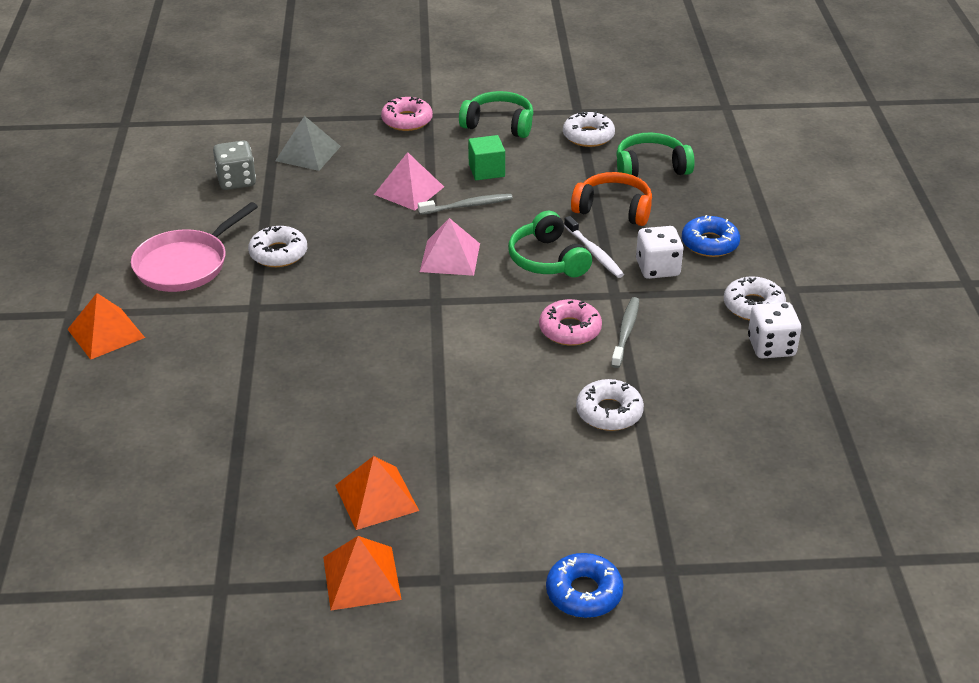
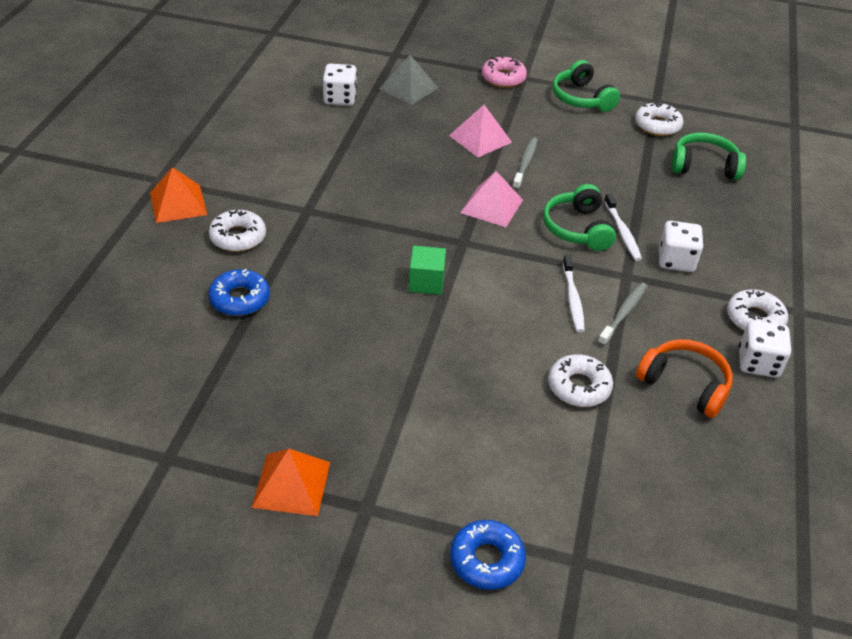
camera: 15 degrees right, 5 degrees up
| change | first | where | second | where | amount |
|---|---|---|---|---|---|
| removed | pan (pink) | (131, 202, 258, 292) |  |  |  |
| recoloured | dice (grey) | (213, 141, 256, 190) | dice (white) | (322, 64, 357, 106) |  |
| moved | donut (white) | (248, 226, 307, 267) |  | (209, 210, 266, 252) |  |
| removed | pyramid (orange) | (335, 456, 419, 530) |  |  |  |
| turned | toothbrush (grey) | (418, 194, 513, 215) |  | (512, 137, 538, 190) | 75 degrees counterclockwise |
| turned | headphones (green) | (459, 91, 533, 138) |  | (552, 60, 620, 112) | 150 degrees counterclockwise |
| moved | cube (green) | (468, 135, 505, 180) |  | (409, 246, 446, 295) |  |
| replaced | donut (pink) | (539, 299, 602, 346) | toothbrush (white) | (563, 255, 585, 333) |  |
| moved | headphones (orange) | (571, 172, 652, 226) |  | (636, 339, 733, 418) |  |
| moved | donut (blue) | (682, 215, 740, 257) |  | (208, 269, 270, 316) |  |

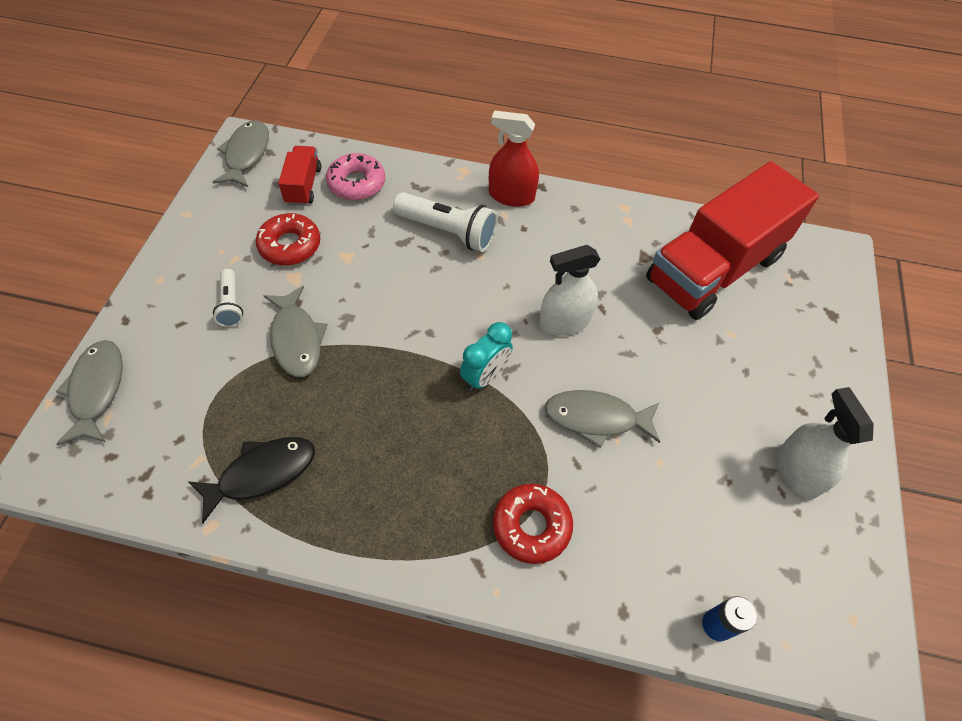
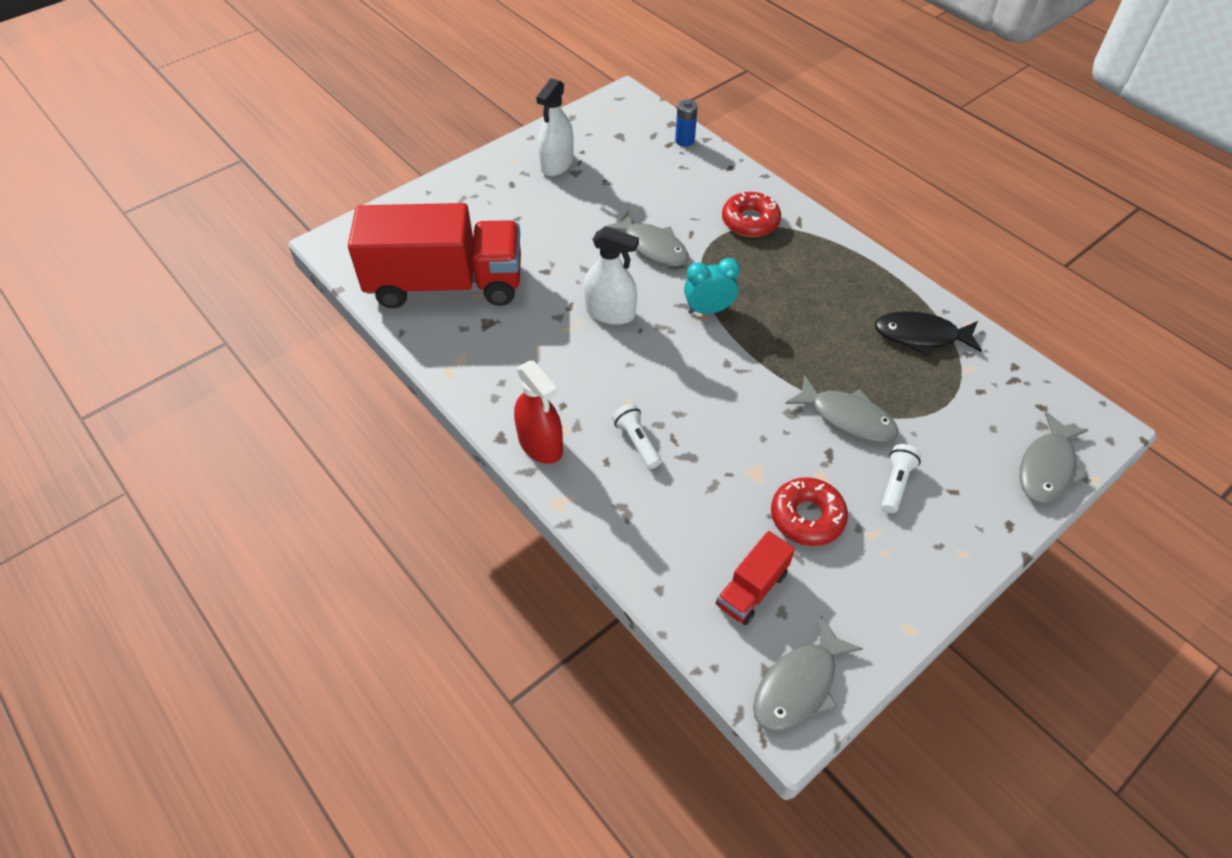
camera: 140 degrees left, 5 degrees down
| change | first | where | second | where | amount |
|---|---|---|---|---|---|
| turned | fish (grey) | (263, 286, 328, 377) |  | (785, 375, 899, 443) | 105 degrees clockwise |
| removed | donut (pink) | (326, 153, 385, 200) |  |  |  |
| resized | flashlight (white) | (393, 192, 498, 252) |  | (612, 404, 661, 469) | x0.57 |

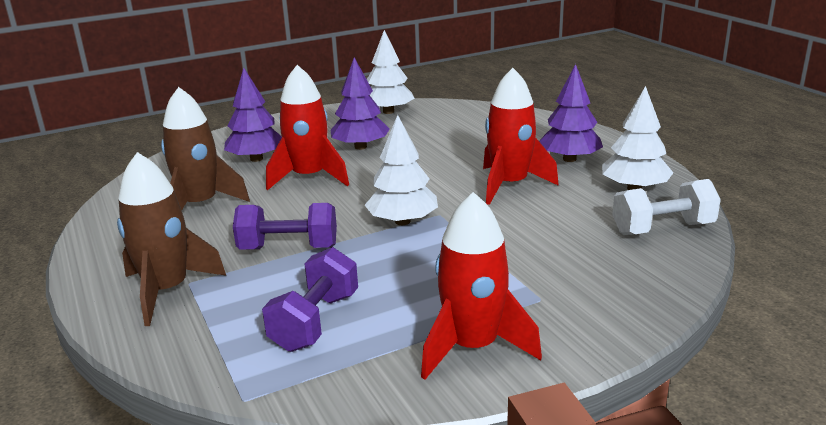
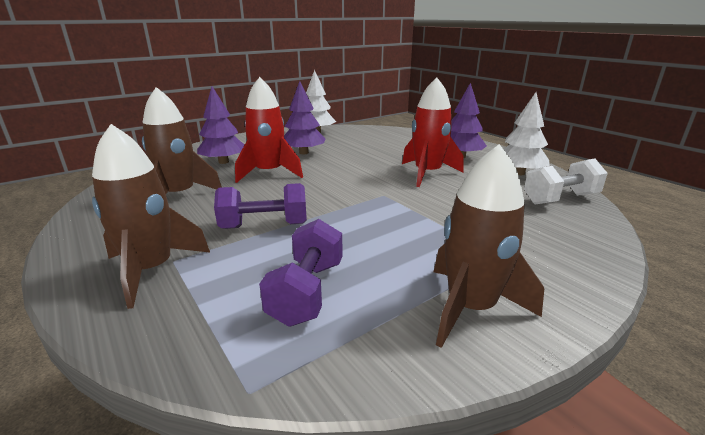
camera: 10 degrees left, 0 degrees up
| change | first | where | second | where | amount |
|---|---|---|---|---|---|
| removed | tree (white) | (365, 115, 438, 225) |  |  |  |
| recoloured | rocket (red) | (421, 192, 542, 380) | rocket (brown) | (434, 144, 544, 348) |  |

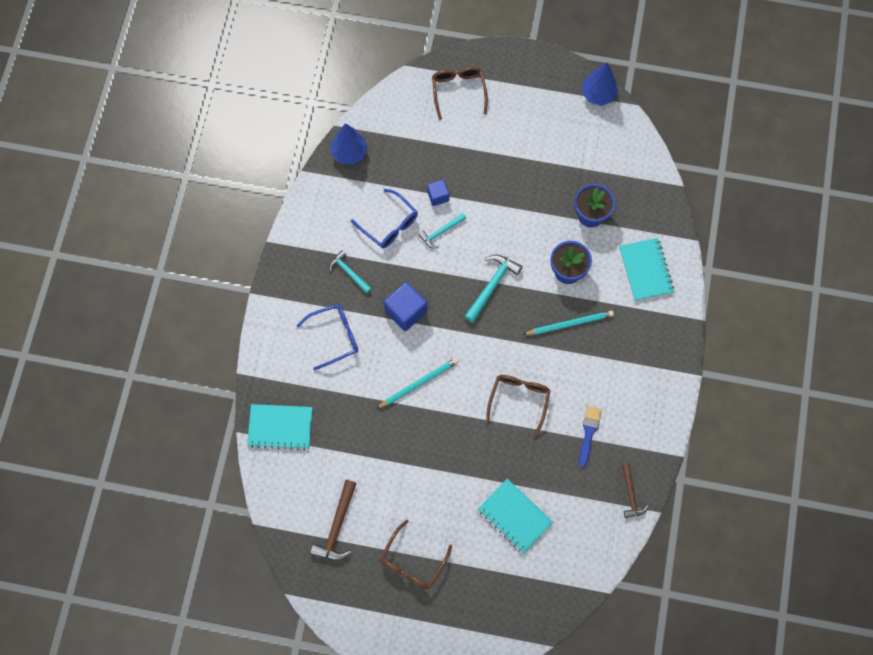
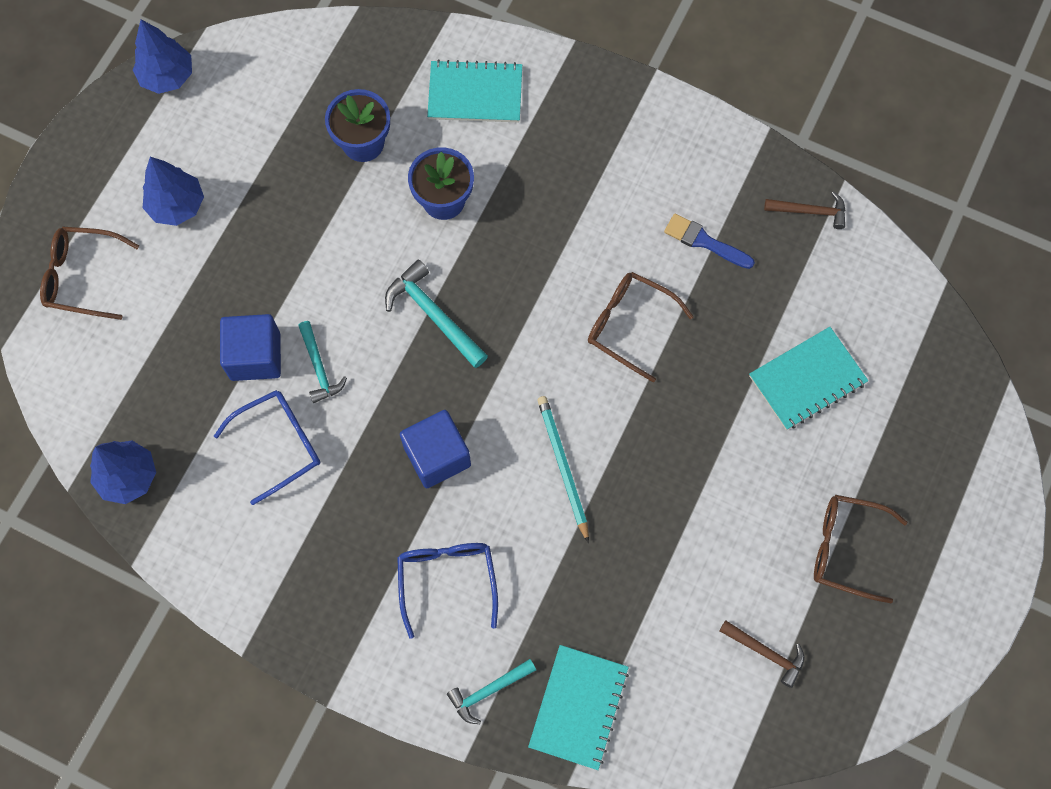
camera: 75 degrees left, 0 degrees up
| change | first | where | second | where | amount |
|---|---|---|---|---|---|
| resized | hammer (brown) | (310, 480, 357, 561) |  | (719, 620, 805, 688) | x0.66 |
| moved | hammer (turquoise) | (329, 250, 372, 293) |  | (447, 659, 536, 724) |  |
| turned | glasses (brown) | (380, 520, 452, 589) |  | (814, 495, 907, 603) | 150 degrees clockwise |
| resized | cube (blue) | (427, 179, 449, 206) |  | (220, 314, 281, 381) | x1.70 |
| removed | pencil (turquoise) | (523, 311, 614, 335) |  |  |  |
| added |  |  | tree (blue) | (143, 157, 204, 226) |  |

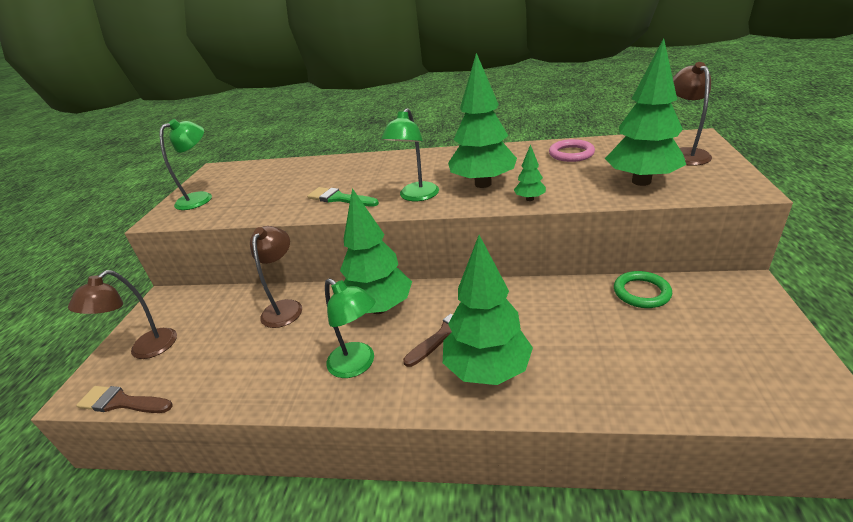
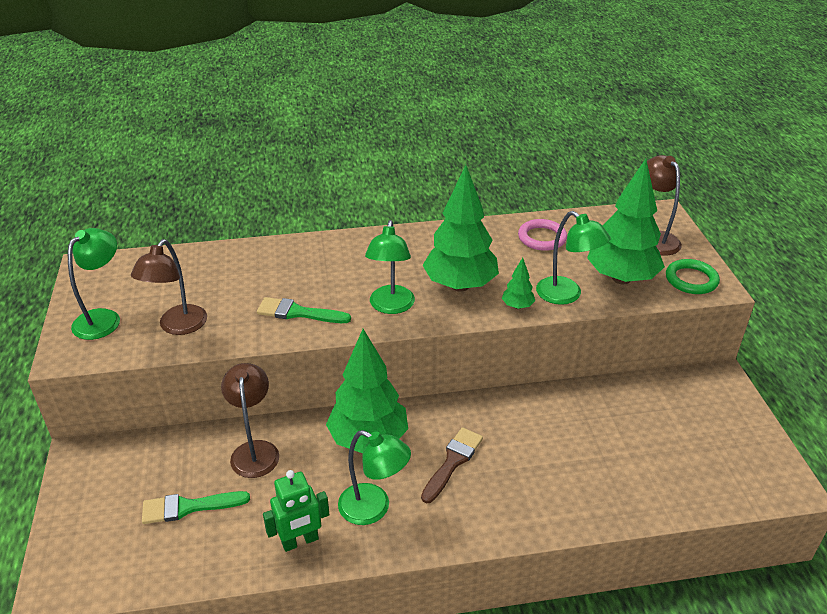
camera: 20 degrees left, 5 degrees up
| change | first | where | second | where | amount |
|---|---|---|---|---|---|
| moved | lamp (brown) | (68, 270, 177, 359) |  | (131, 239, 207, 335) |  |
| removed | brush (brown) | (76, 386, 173, 413) |  |  |  |
| removed | tree (green) | (443, 235, 533, 385) |  |  |  |
| moved | ring (green) | (614, 271, 672, 308) |  | (666, 259, 720, 294) |  |
| added |  |  | brush (green) | (142, 491, 250, 524) |  |
| added |  |  | robot (green) | (263, 470, 329, 552) |  |
| added |  |  | lamp (green) | (536, 211, 611, 305) |  |

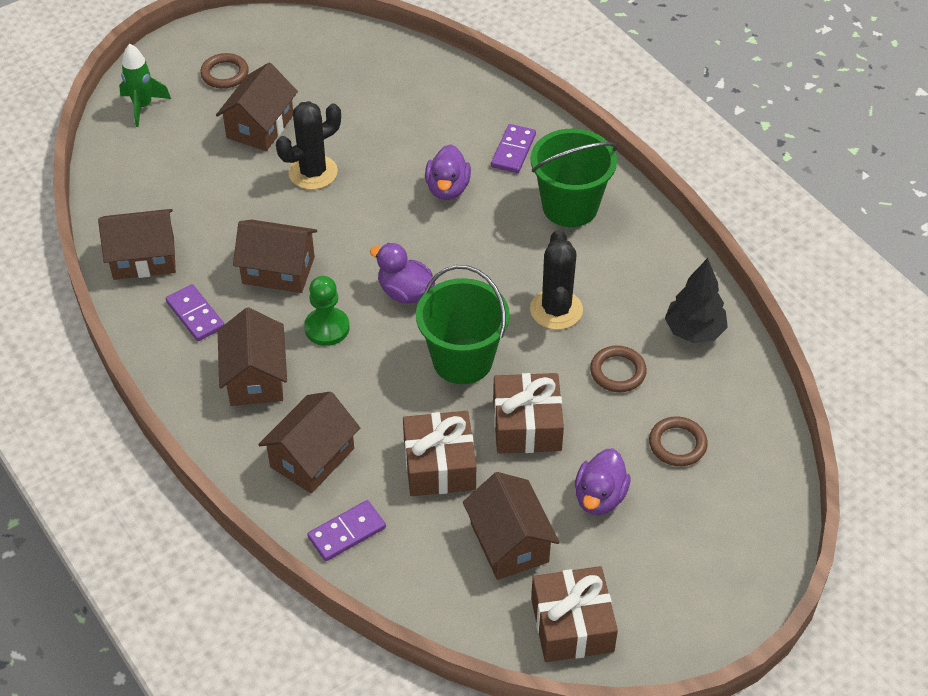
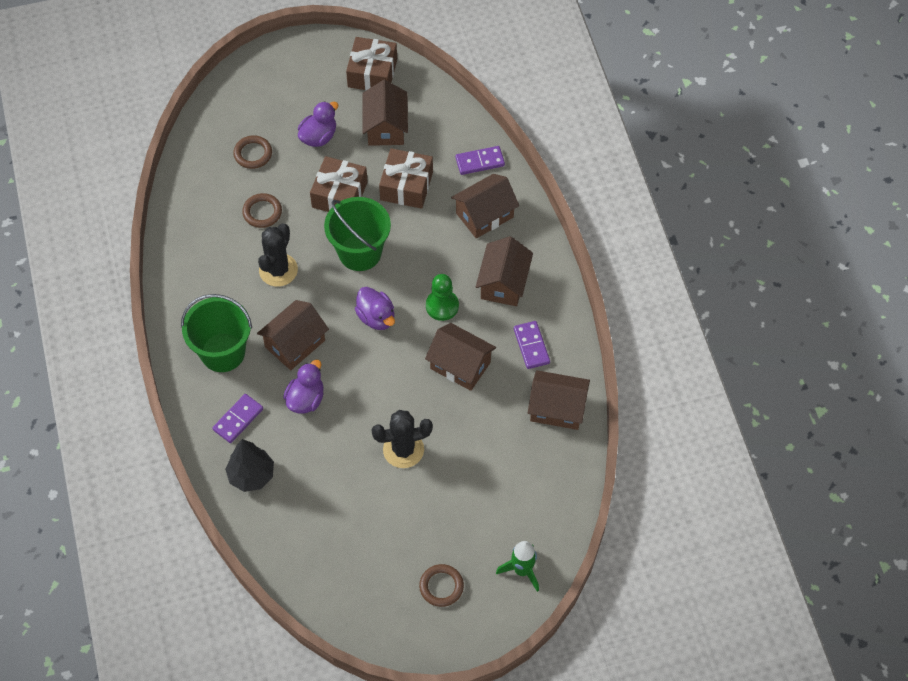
camera: 160 degrees left, 10 degrees up
| change | first | where | second | where | amount |
|---|---|---|---|---|---|
| moved | house (brown) | (216, 63, 298, 151) |  | (257, 300, 329, 370) |  |
| moved | tree (black) | (665, 258, 728, 343) |  | (225, 439, 274, 492) |  |

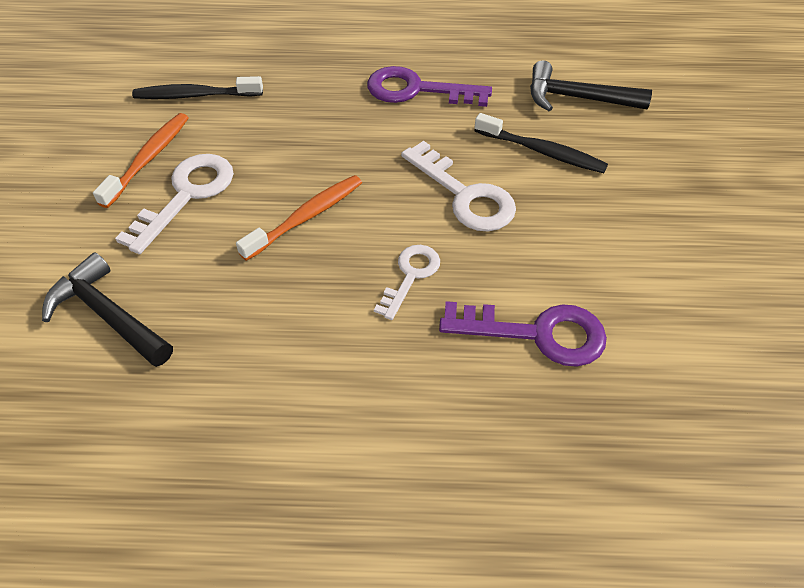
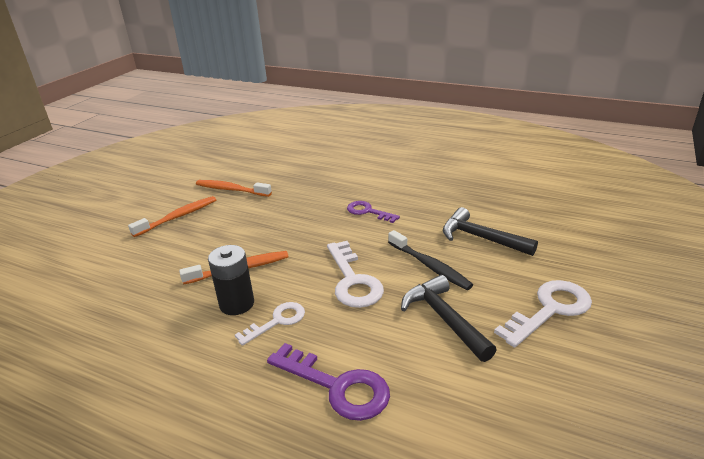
camera: 25 degrees right, 20 degrees down
| change | first | where | second | where | amount |
|---|---|---|---|---|---|
| moved | hammer (black) | (42, 252, 173, 367) |  | (401, 275, 497, 362) |  |
| moved | key (white) | (115, 154, 234, 254) |  | (494, 280, 592, 348) |  |
| recoloured | toothbrush (black) | (132, 76, 263, 99) | toothbrush (orange) | (196, 180, 272, 197) |  |
| resized | key (purple) | (367, 66, 492, 107) |  | (347, 201, 400, 223) | x0.63 |
| added |  |  | battery (black) | (208, 245, 254, 315) |  |

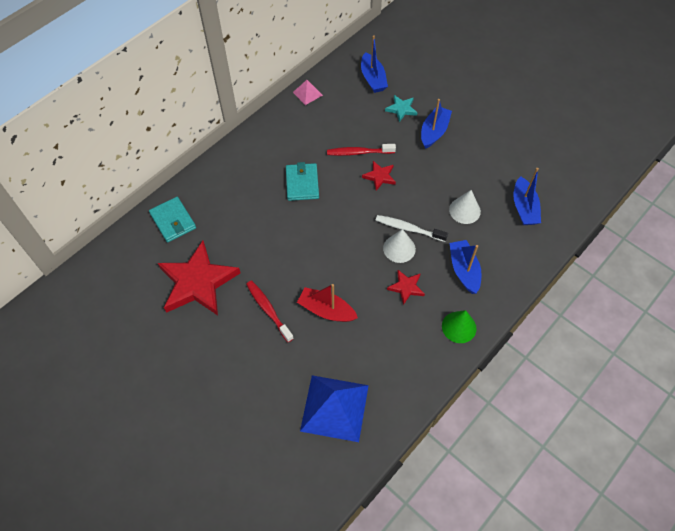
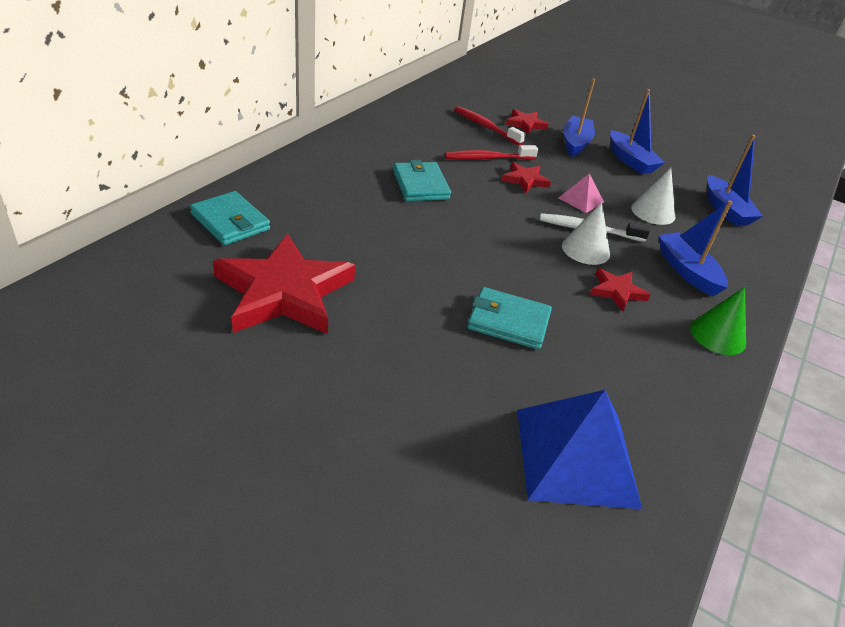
camera: 15 degrees left, 20 degrees down
| change | first | where | second | where | amount |
|---|---|---|---|---|---|
| moved | toothbrush (red) | (246, 280, 294, 342) |  | (454, 106, 526, 145) |  |
| moved | pyramid (pink) | (293, 80, 323, 105) |  | (559, 173, 604, 213) |  |
| replaced | boat (red) | (297, 284, 358, 322) | wallet (turquoise) | (467, 287, 552, 350) |  |
| moved | boat (blue) | (361, 35, 388, 93) |  | (610, 89, 665, 174) |  |
| recoloured | star (turquoise) | (385, 95, 418, 122) | star (red) | (506, 109, 549, 134) |  |

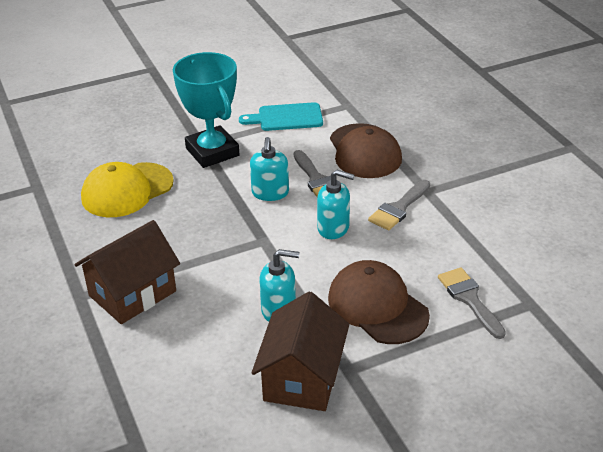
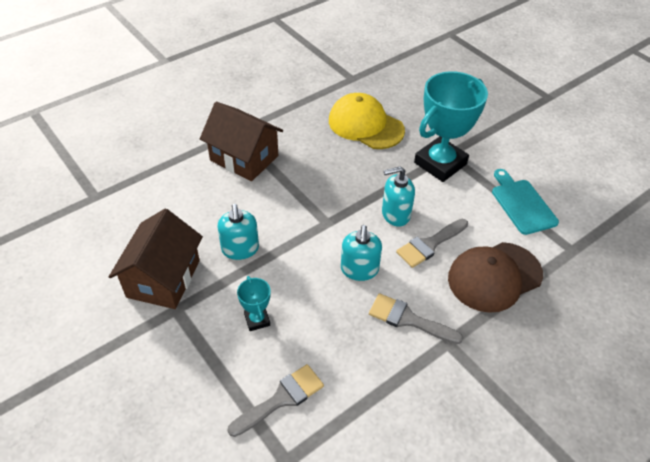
camera: 75 degrees right, 10 degrees up
| change | first | where | second | where | amount |
|---|---|---|---|---|---|
| turned | house (brown) | (252, 291, 349, 411) |  | (109, 209, 203, 309) | 75 degrees counterclockwise |
| replaced | cap (brown) | (328, 260, 430, 344) | trophy (turquoise) | (237, 276, 271, 331) |  |

